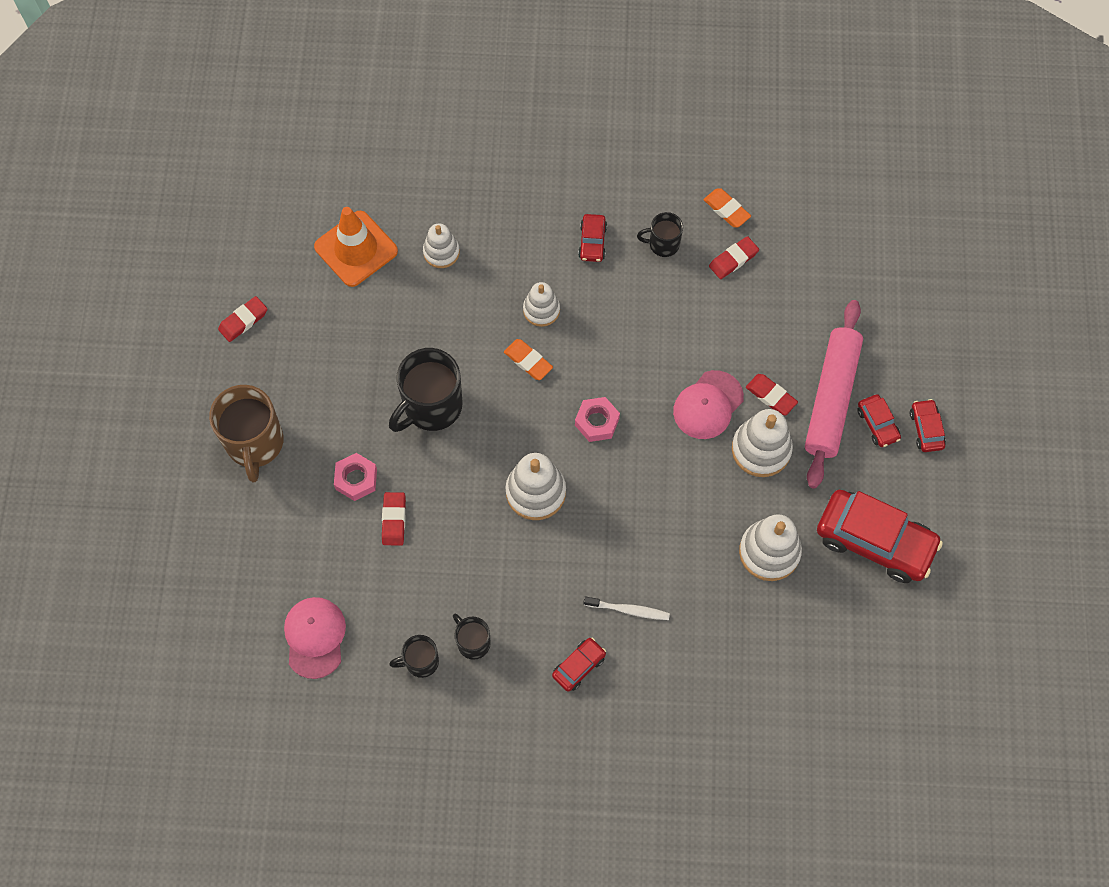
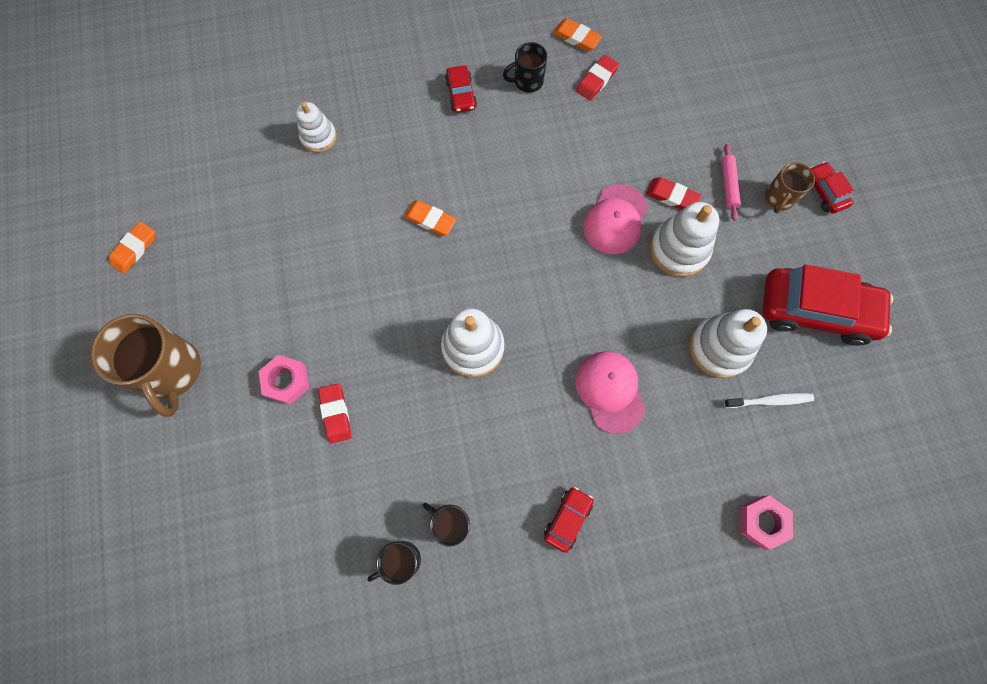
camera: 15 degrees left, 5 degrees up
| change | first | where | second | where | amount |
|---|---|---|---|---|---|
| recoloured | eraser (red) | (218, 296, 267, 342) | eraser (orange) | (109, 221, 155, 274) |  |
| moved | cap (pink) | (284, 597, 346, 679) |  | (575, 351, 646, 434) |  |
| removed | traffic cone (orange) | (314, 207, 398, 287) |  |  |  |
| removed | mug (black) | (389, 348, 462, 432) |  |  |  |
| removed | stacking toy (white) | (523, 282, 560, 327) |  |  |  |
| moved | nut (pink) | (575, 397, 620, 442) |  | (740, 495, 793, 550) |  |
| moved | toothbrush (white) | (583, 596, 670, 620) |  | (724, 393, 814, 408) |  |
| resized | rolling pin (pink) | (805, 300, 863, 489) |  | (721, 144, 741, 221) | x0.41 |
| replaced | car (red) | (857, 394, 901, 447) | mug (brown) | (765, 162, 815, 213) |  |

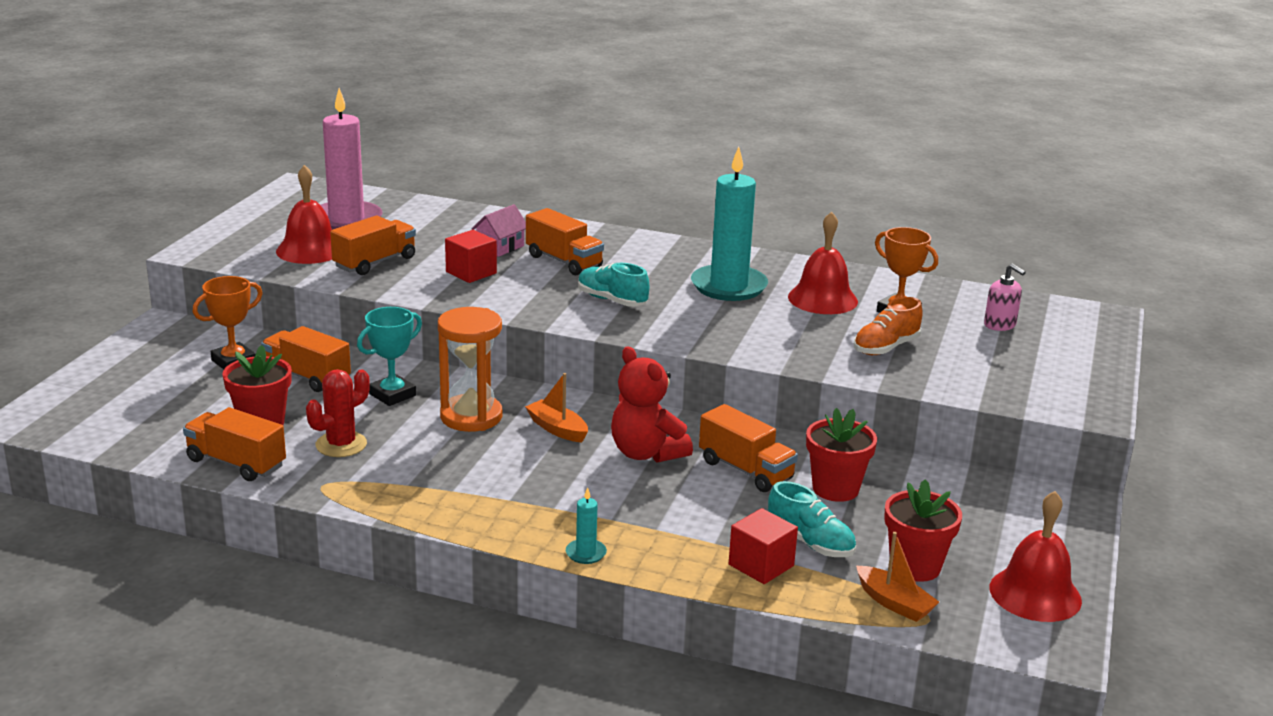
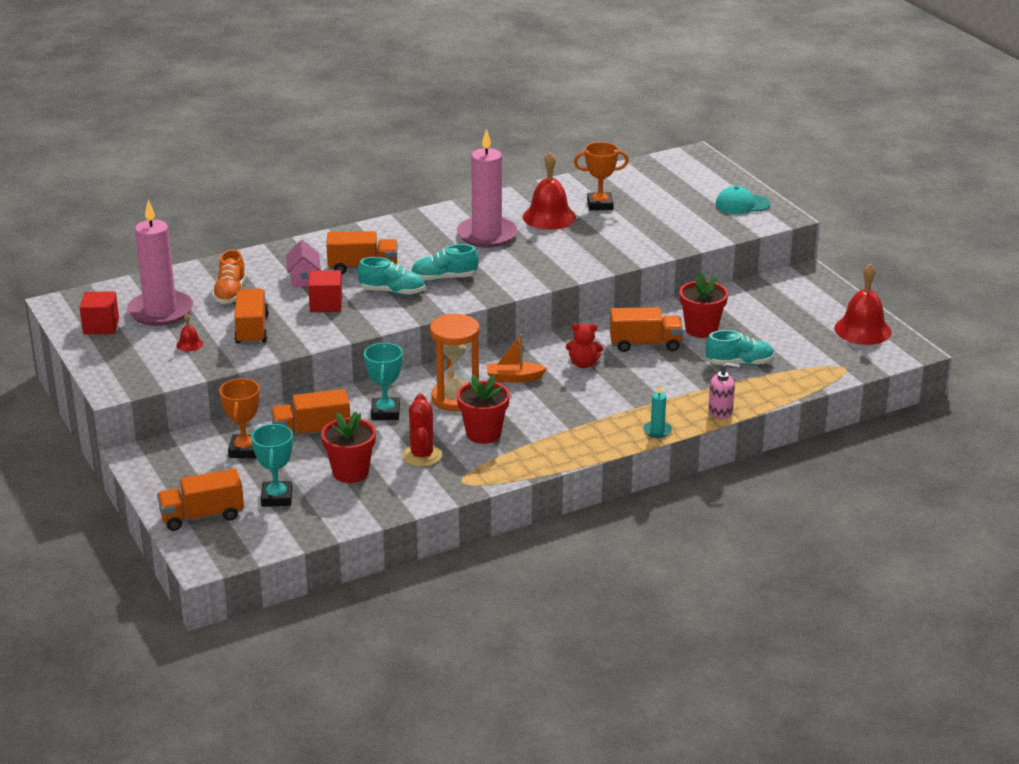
camera: 45 degrees left, 5 degrees up
| change | first | where | second | where | amount |
|---|---|---|---|---|---|
| moved | truck (orange) | (183, 407, 286, 481) |  | (157, 468, 244, 531) |  |
| resized | bell (red) | (276, 165, 332, 264) |  | (176, 313, 203, 351) | x0.45 |
| resized | teddy bear (red) | (611, 346, 693, 463) |  | (566, 323, 603, 368) | x0.60 |
| recoloured | candle (turquoise) | (691, 147, 768, 301) | candle (pink) | (457, 129, 518, 248) |  |
| moved | cube (red) | (729, 508, 798, 584) |  | (80, 291, 119, 334) |  |
| moved | shoe (orange) | (854, 297, 923, 355) |  | (212, 250, 246, 304) |  |
| removed | boat (orange) | (856, 532, 939, 622) |  |  |  |
| moved | flower pot (red) | (884, 479, 962, 582) |  | (457, 375, 510, 444) |  |
| moved | soap dispenser (pink) | (984, 264, 1026, 331) |  | (708, 362, 740, 419) |  |
| added |  |  | trophy (turquoise) | (251, 424, 293, 507) |  |
| added |  |  | shoe (turquoise) | (358, 257, 425, 295) |  |
| added |  |  | cap (turquoise) | (715, 186, 770, 214) |  |

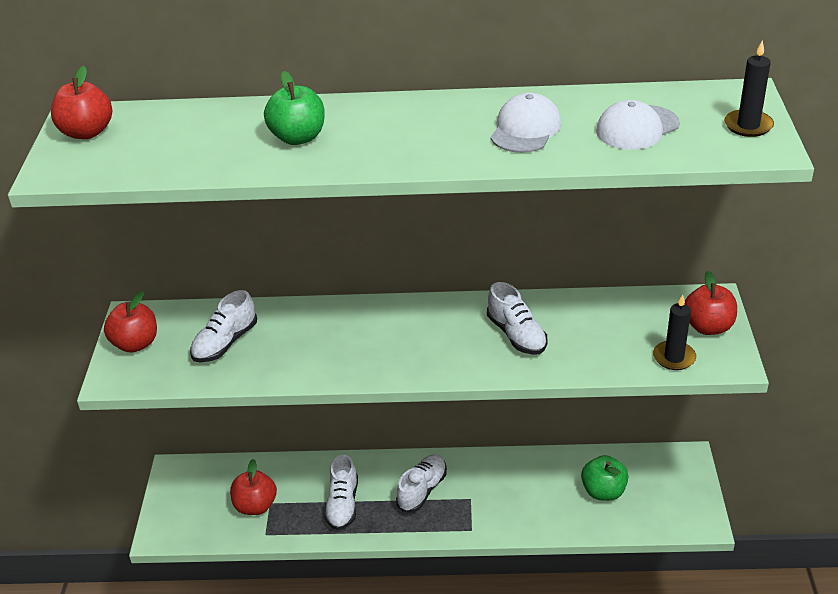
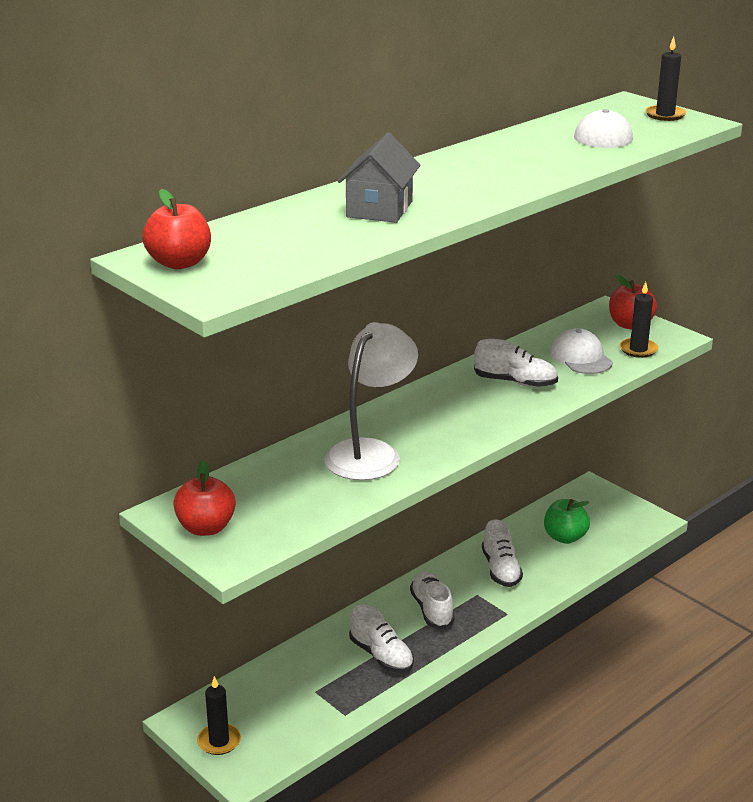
camera: 45 degrees left, 10 degrees down
| change | first | where | second | where | amount |
|---|---|---|---|---|---|
| moved | shoe (white) | (190, 290, 257, 363) |  | (482, 519, 523, 587) |  |
| removed | apple (red) | (230, 459, 277, 515) |  |  |  |
| replaced | apple (green) | (264, 71, 325, 145) | house (grey) | (338, 133, 420, 223) |  |
| moved | cap (white) | (491, 92, 562, 153) |  | (550, 328, 613, 374) |  |
| added |  |  | candle (black) | (197, 676, 241, 755) |  |
| added |  |  | lamp (white) | (324, 322, 418, 480) |  |

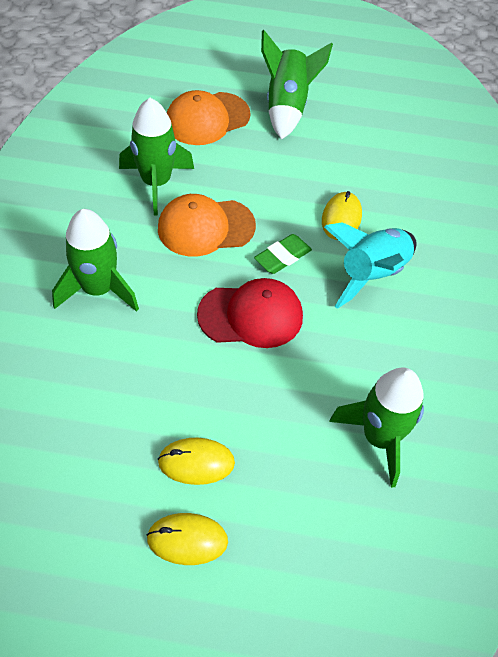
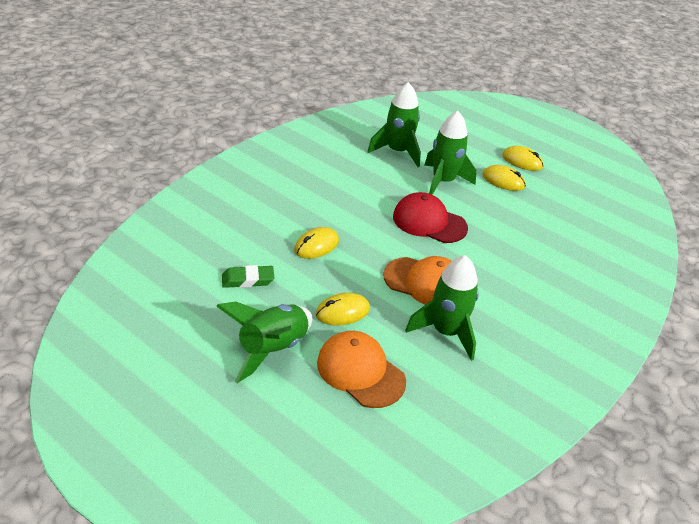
camera: 150 degrees left, 15 degrees down
| change | first | where | second | where | amount |
|---|---|---|---|---|---|
| moved | rocket (green) | (52, 209, 139, 312) |  | (425, 111, 477, 195) |  |
| turned | cap (orange) | (167, 90, 251, 145) |  | (317, 331, 406, 408) | 135 degrees counterclockwise |
| moved | eraser (green) | (254, 234, 312, 274) |  | (222, 265, 274, 288) |  |
| removed | rocket (turquoise) | (324, 222, 417, 309) |  |  |  |
| added |  |  | mouse (yellow) | (315, 293, 370, 326) |  |

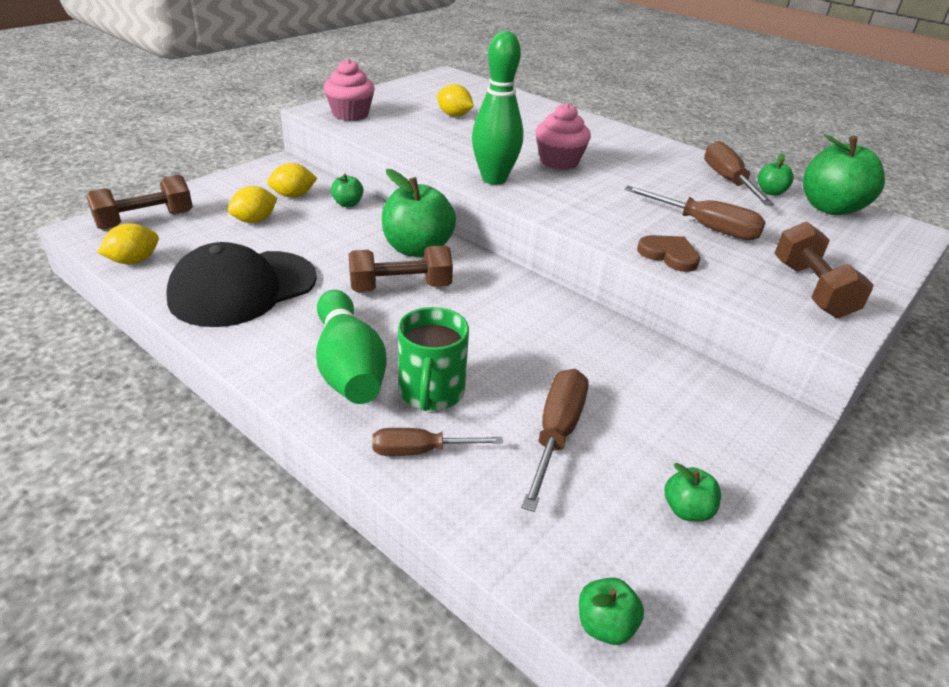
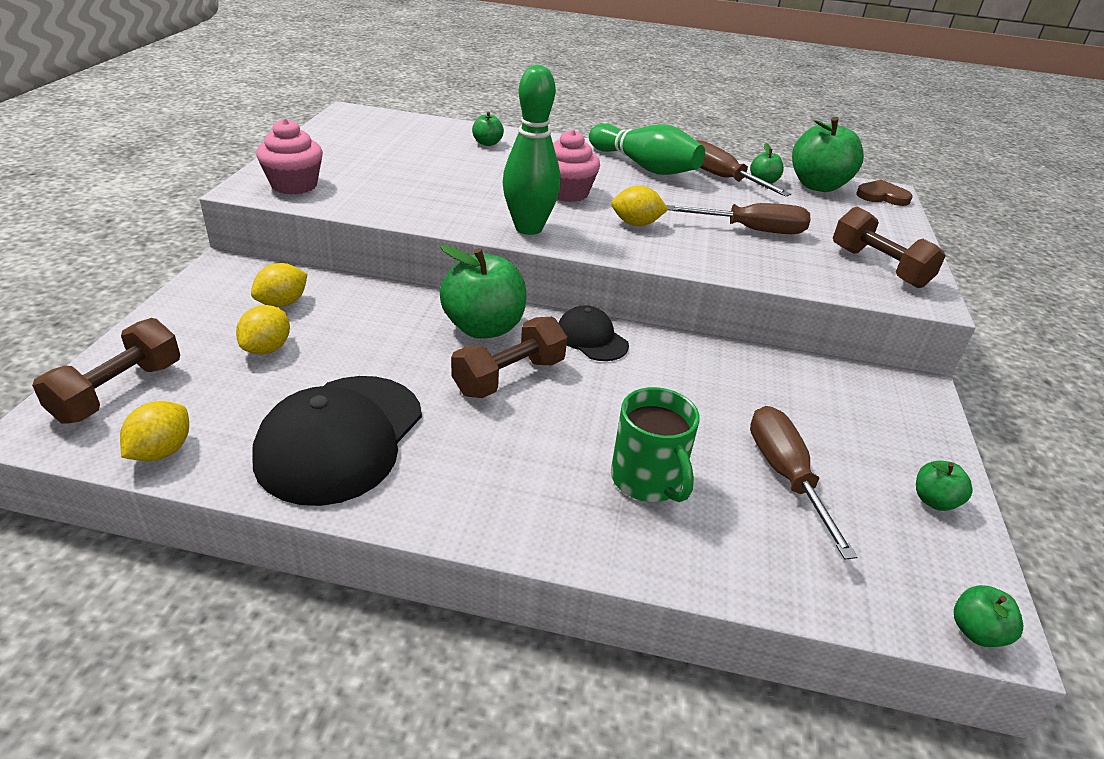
camera: 30 degrees left, 0 degrees up
| change | first | where | second | where | amount |
|---|---|---|---|---|---|
| moved | bowling pin (green) | (316, 290, 387, 404) |  | (589, 123, 705, 175) |  |
| moved | apple (green) | (331, 174, 363, 207) |  | (472, 112, 504, 146) |  |
| removed | screwdriver (brown) | (372, 428, 503, 456) |  |  |  |
| moved | lemon (yellow) | (437, 84, 474, 117) |  | (611, 186, 669, 226) |  |
| moved | heart (brown) | (637, 235, 700, 272) |  | (856, 180, 912, 206) |  |
| added |  |  | cap (black) | (558, 305, 629, 361) |  |

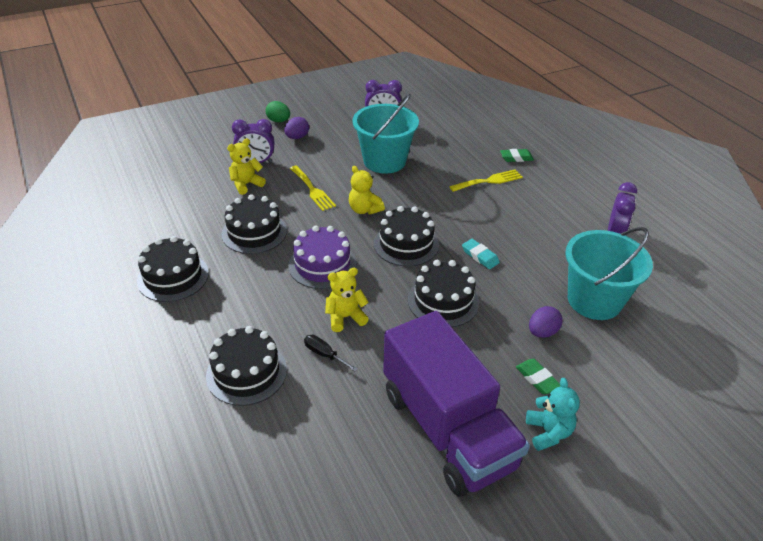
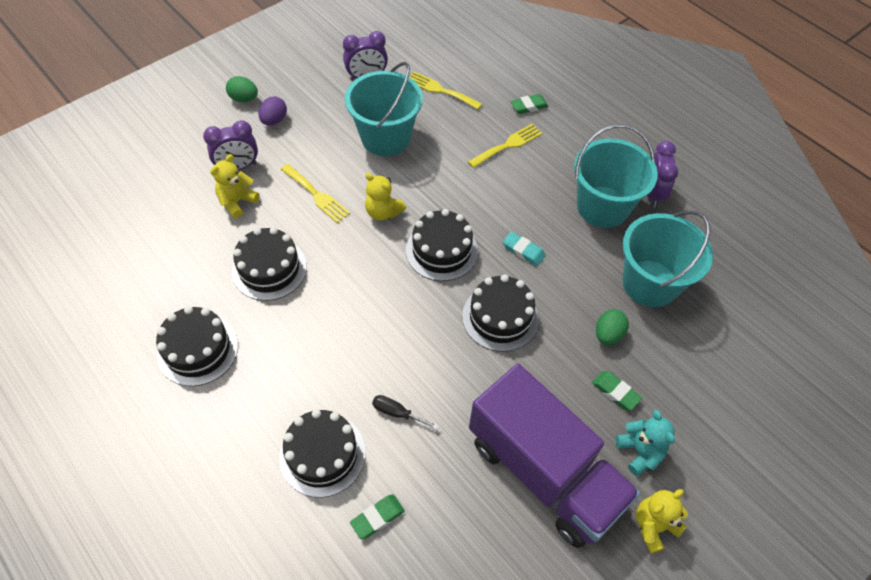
camera: 15 degrees left, 15 degrees up
| change | first | where | second | where | amount |
|---|---|---|---|---|---|
| removed | cake (purple) | (288, 226, 357, 289) |  |  |  |
| moved | teddy bear (yellow) | (325, 268, 369, 332) |  | (636, 489, 688, 554) |  |
| recoloured | egg (purple) | (529, 306, 563, 338) | egg (green) | (596, 309, 629, 345) |  |
| added |  |  | eraser (green) | (350, 494, 405, 539) |  |
| added |  |  | fork (yellow) | (409, 72, 482, 110) |  |
| added |  |  | bucket (turquoise) | (574, 124, 658, 228) |  |

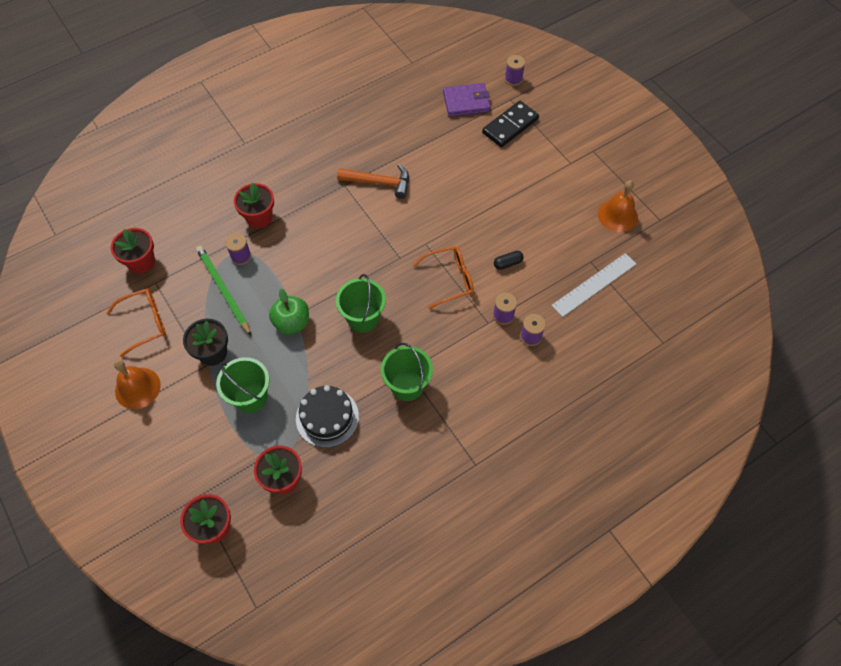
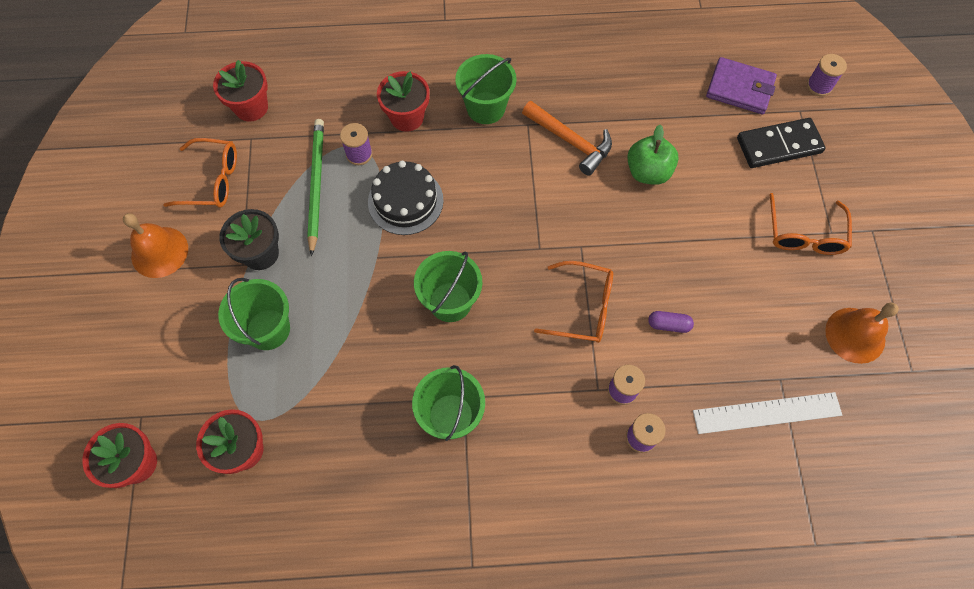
camera: 30 degrees right, 5 degrees up
| change | first | where | second | where | amount |
|---|---|---|---|---|---|
| moved | apple (green) | (269, 289, 309, 334) |  | (627, 125, 679, 185) |  |
| moved | cake (black) | (296, 385, 359, 448) |  | (368, 161, 444, 235) |  |
| recoloured | capsule (black) | (494, 251, 524, 270) | capsule (purple) | (648, 311, 694, 333) |  |
| added |  |  | bucket (green) | (455, 54, 517, 124) |  |
| added |  |  | glasses (orange) | (769, 193, 852, 255) |  |

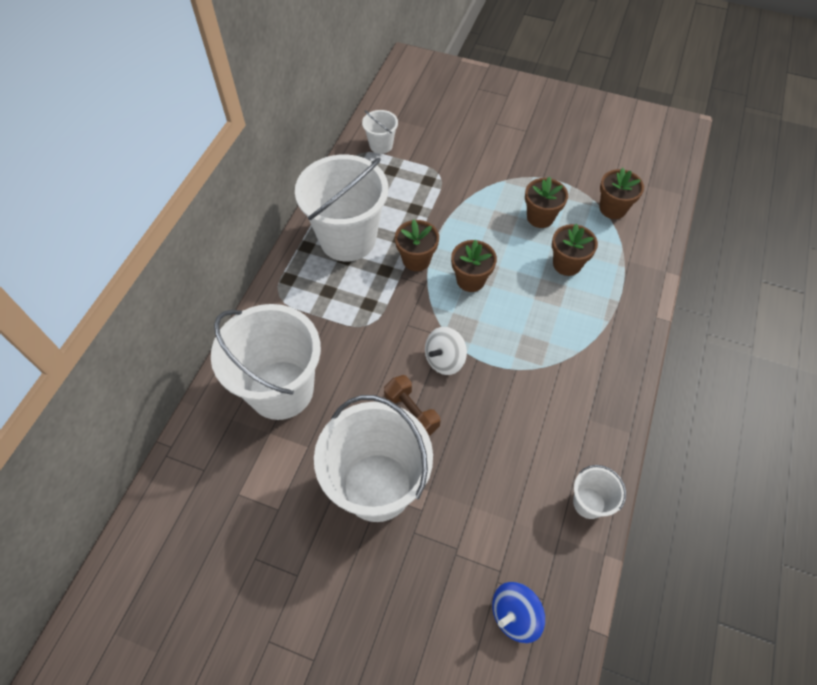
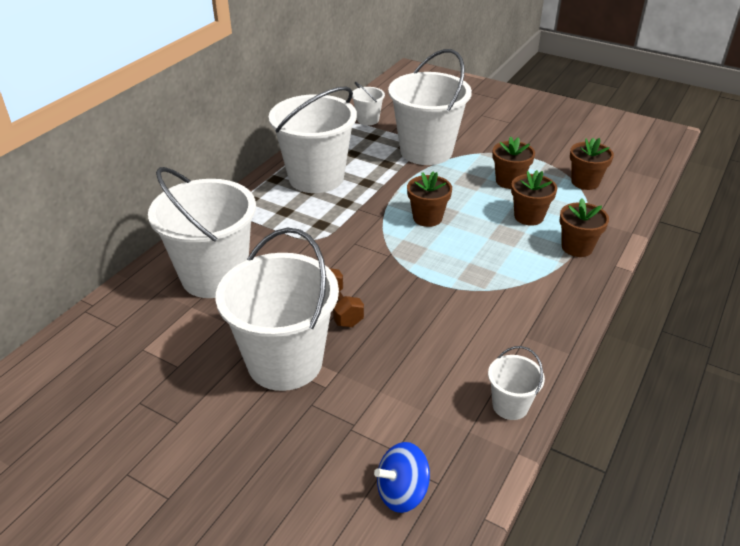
camera: 10 degrees right, 20 degrees down
| change | first | where | second | where | amount |
|---|---|---|---|---|---|
| moved | flower pot (brown) | (395, 219, 439, 271) |  | (559, 199, 609, 257) |  |
| removed | spinning top (white) | (425, 327, 467, 375) |  |  |  |
| added |  |  | bucket (white) | (388, 49, 472, 165) |  |

